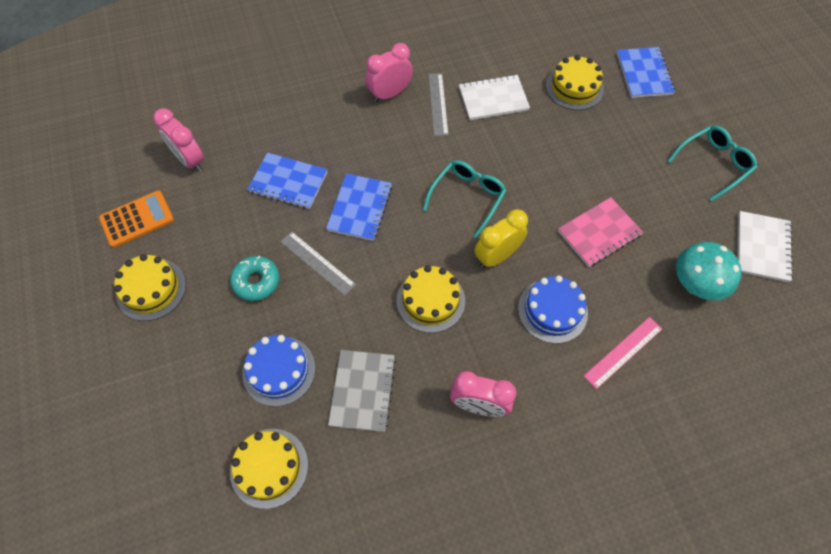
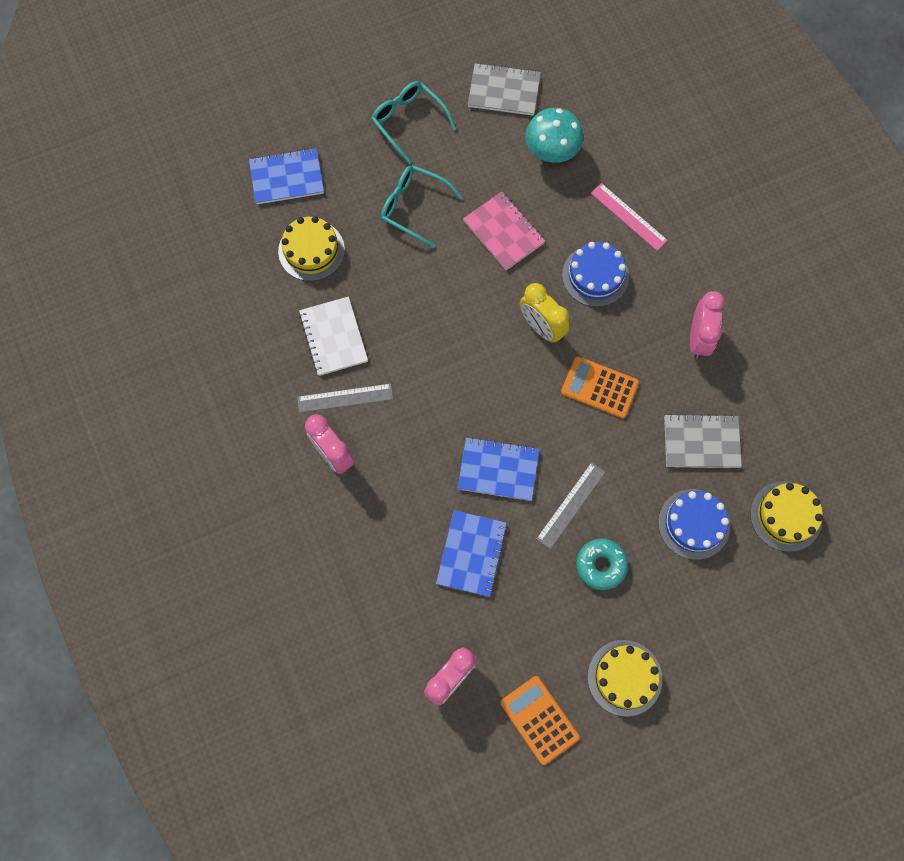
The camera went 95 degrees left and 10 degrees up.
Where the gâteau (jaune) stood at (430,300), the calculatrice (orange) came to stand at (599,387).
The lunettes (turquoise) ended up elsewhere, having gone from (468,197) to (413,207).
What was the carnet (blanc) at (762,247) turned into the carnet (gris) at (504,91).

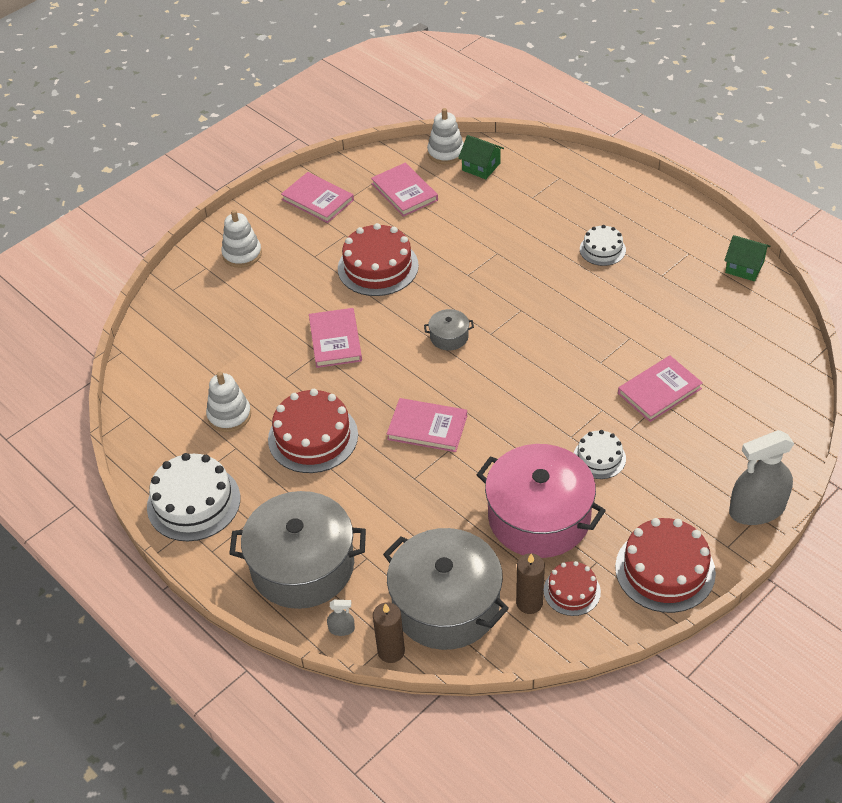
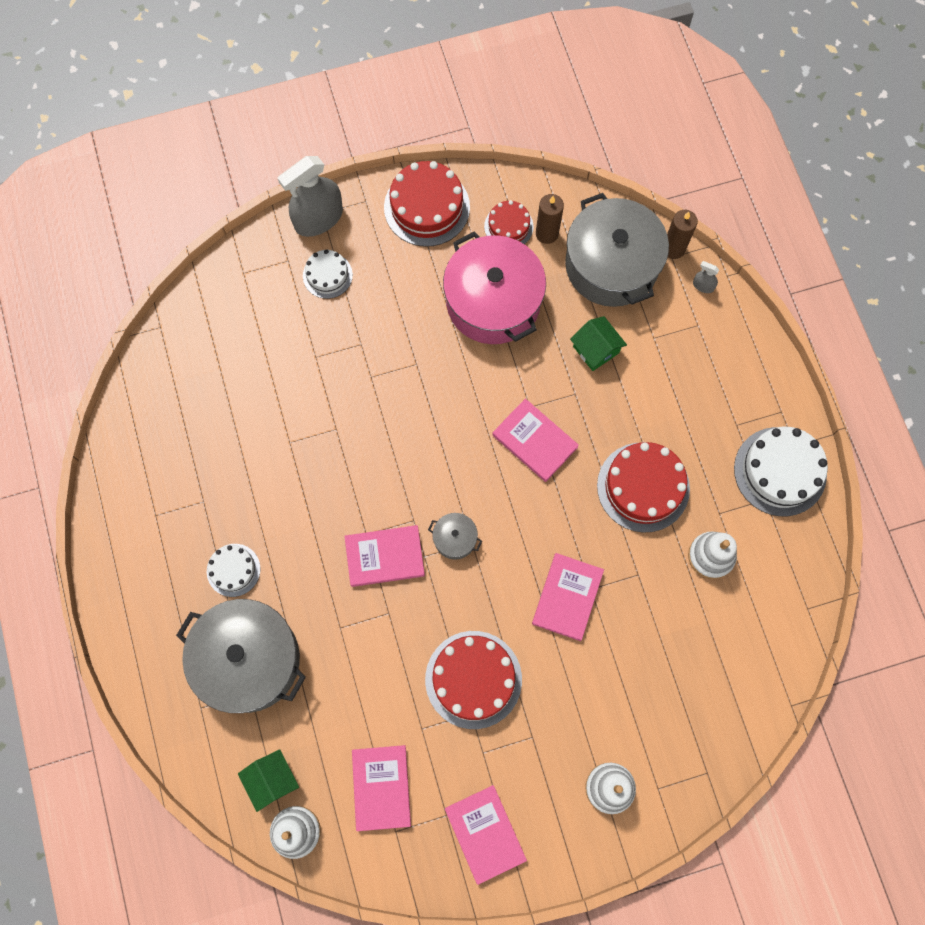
The camera went 155 degrees left and 25 degrees up.
The marmite (gris) ended up elsewhere, having gone from (302,565) to (248,660).
The gâteau (blanc) ended up elsewhere, having gone from (599,458) to (327,275).
The livre (rose) ended up elsewhere, having gone from (659,391) to (385,557).
The maison (vert) ended up elsewhere, having gone from (744,267) to (596,349).
The vaporisateur (gris) at (757,509) ended up facing another way, 135 degrees clockwise from before.

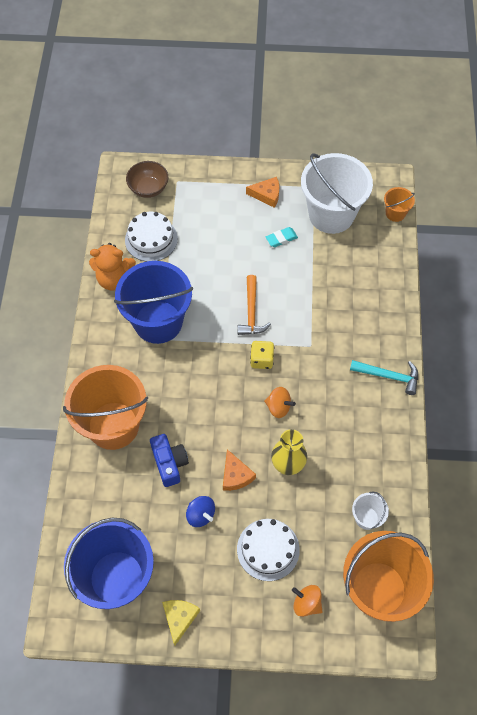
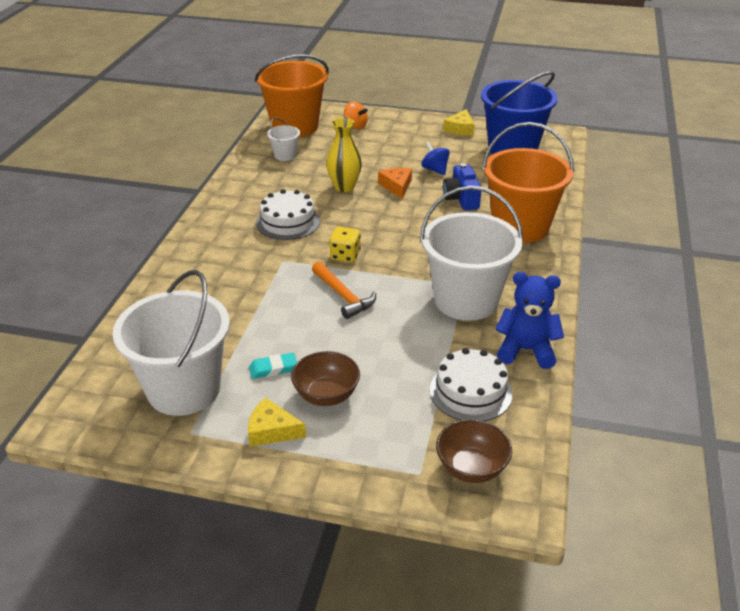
The camera went 170 degrees left and 25 degrees down.
What was the ours en peluche (orange) at (114,279) turned into the ours en peluche (bleu) at (526,350).
What was the seau (bleu) at (158,322) turned into the seau (blanc) at (466,300).
The marteau (orange) at (251,312) ended up facing another way, 135 degrees clockwise from before.
The gâteau (blanc) ended up elsewhere, having gone from (268,549) to (288,222).
What was the fromage (orange) at (267,195) turned into the fromage (jaune) at (272,430).
The second view lost the toupie (orange) at (278,407).
The second view lost the marteau (turquoise) at (389,376).
The second view lost the seau (orange) at (395,213).
The second view gained the bol (marron) at (326,395).

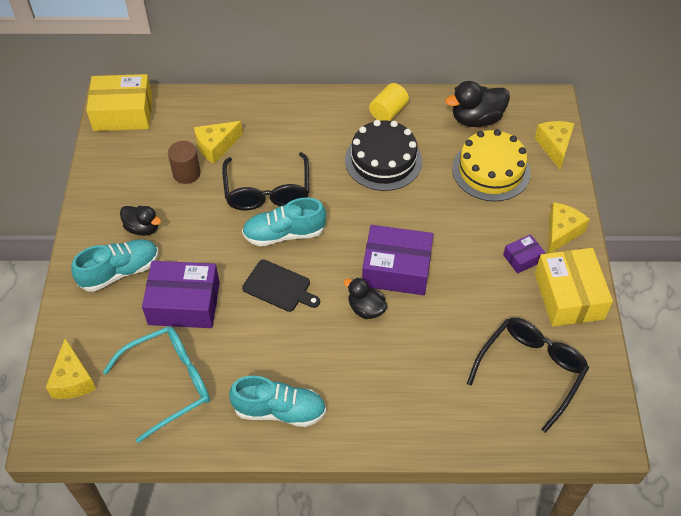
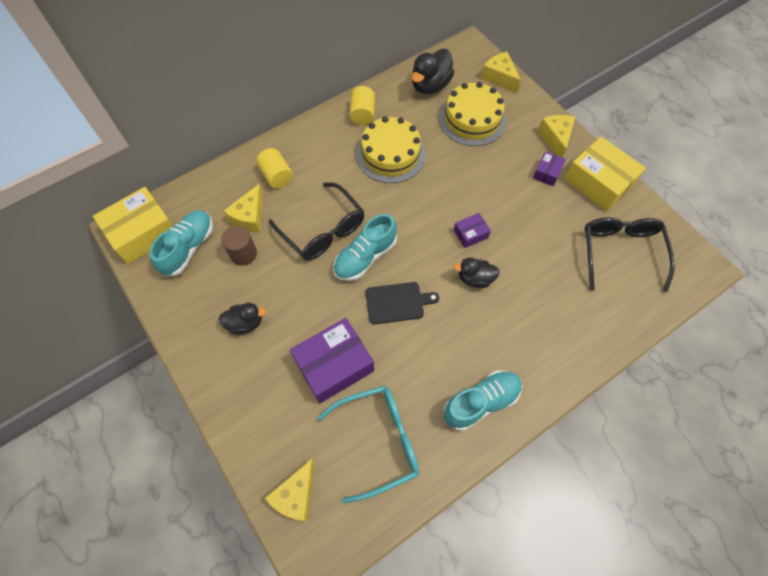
The camera went 35 degrees left and 10 degrees up.
The fromage (jaune) at (73,380) ended up facing another way, 75 degrees clockwise from before.
The chaussure (turquoise) ended up elsewhere, having gone from (120,272) to (188,248).
The lunettes (turquoise) at (169,383) ended up facing another way, 45 degrees clockwise from before.
What was the gâteau (noir) at (383,160) turned into the gâteau (jaune) at (390,154).
The size of the boîte (violet) at (396,269) changed by a factor of 0.49.
The second view gained the cylindre (jaune) at (276,176).

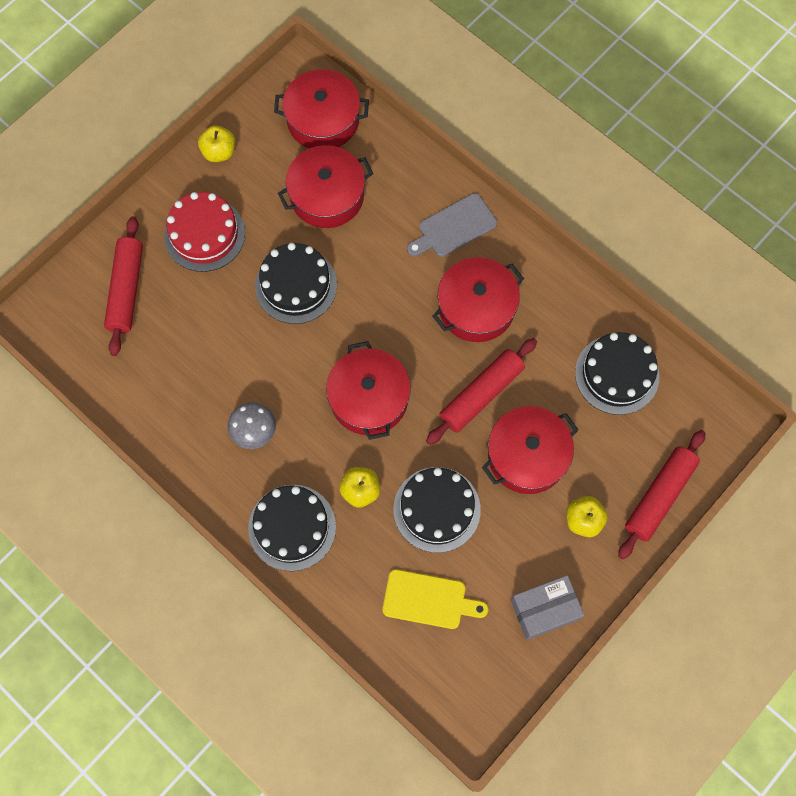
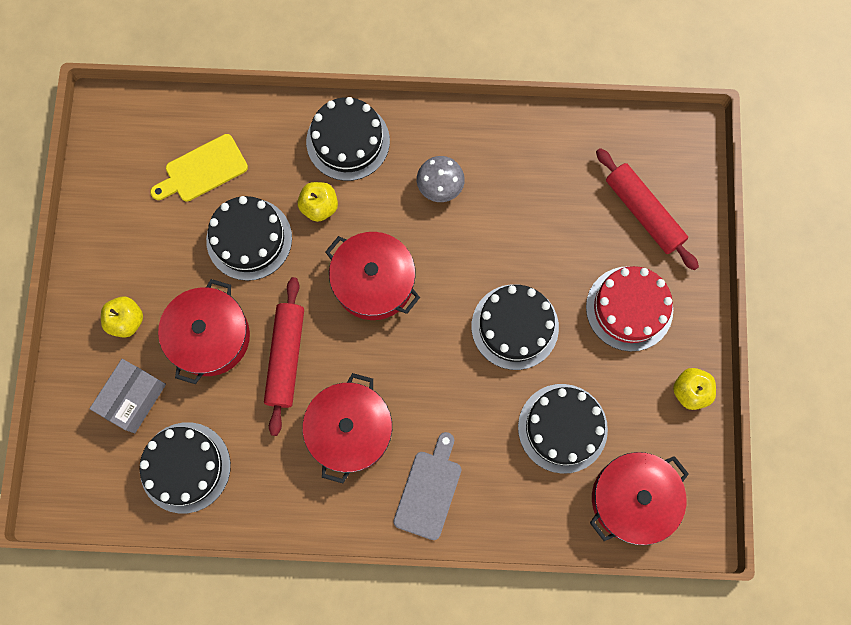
The camera went 140 degrees right and 5 degrees up.
Where the marmite (rouge) stood at (327,196), the gâteau (noir) came to stand at (562,428).
The boîte (gris) ended up elsewhere, having gone from (544,610) to (133,398).
The second view lost the rouleau à pâtisserie (rouge) at (659,496).

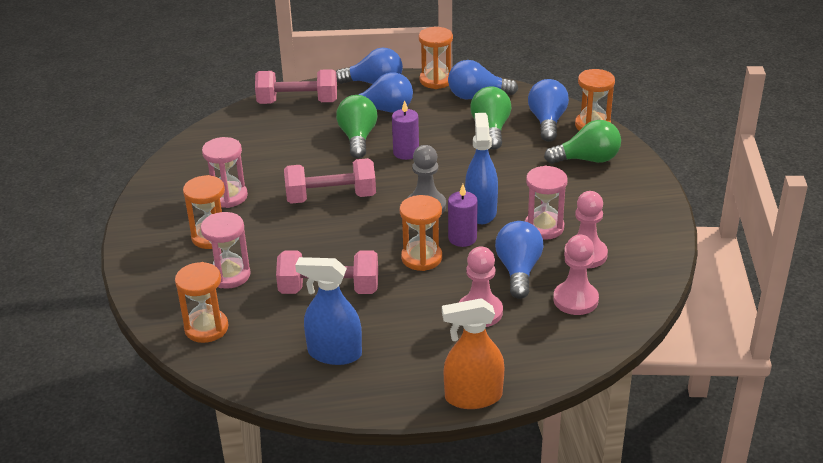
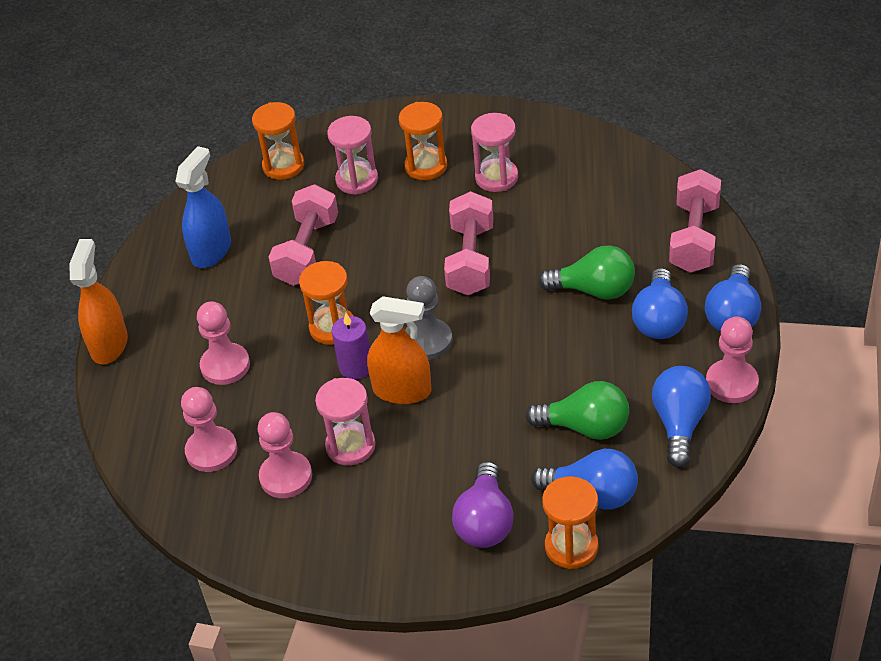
The camera went 105 degrees right and 10 degrees up.
The second view lost the bougie (violet) at (406,152).
Where the sablier (orange) stood at (436,80), the pion (rose) came to stand at (731,383).
What was the vaporisateur (bleu) at (481,211) turned into the vaporisateur (orange) at (402,390).
The second view lost the ampoule (bleu) at (518,270).
What was the ampoule (vert) at (587,159) turned into the ampoule (violet) at (485,521).

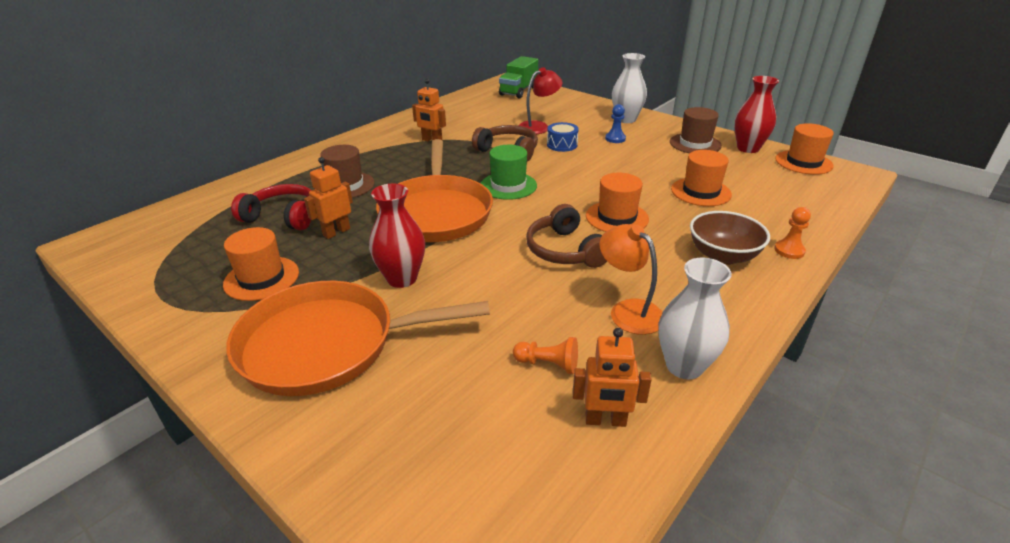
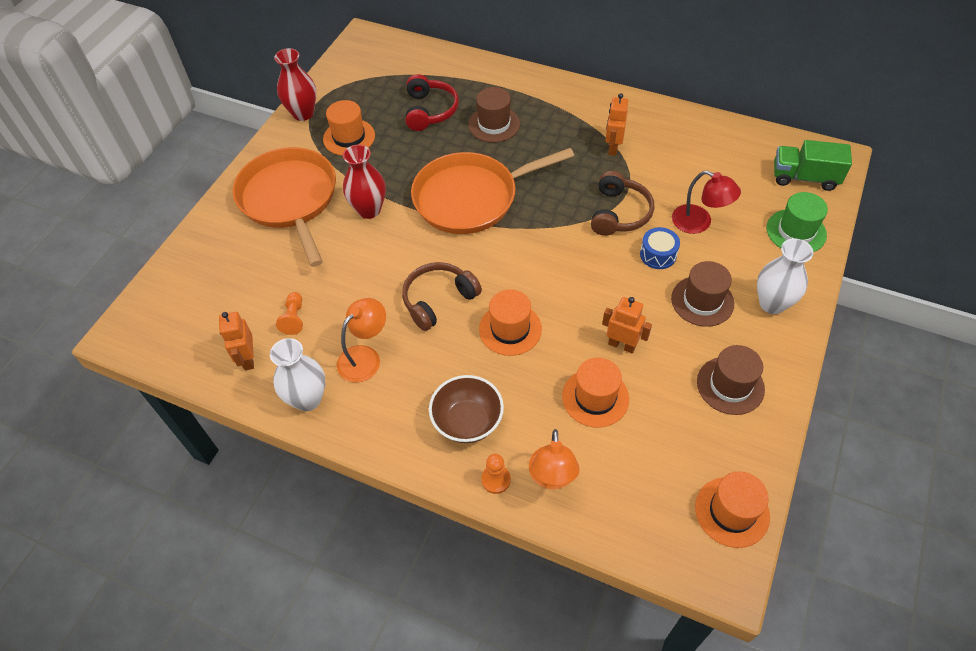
The camera went 75 degrees right and 20 degrees up.
The robot (orange) ended up elsewhere, having gone from (336,232) to (622,345).
The chapeau (vert) ended up elsewhere, having gone from (508,186) to (796,231).
Where the pion (bleu) stood at (615,139), the chapeau (marron) came to stand at (702,301).
The vase (rouge) ended up elsewhere, having gone from (748,148) to (303,113).
The second view gained the lampe (orange) at (552,477).

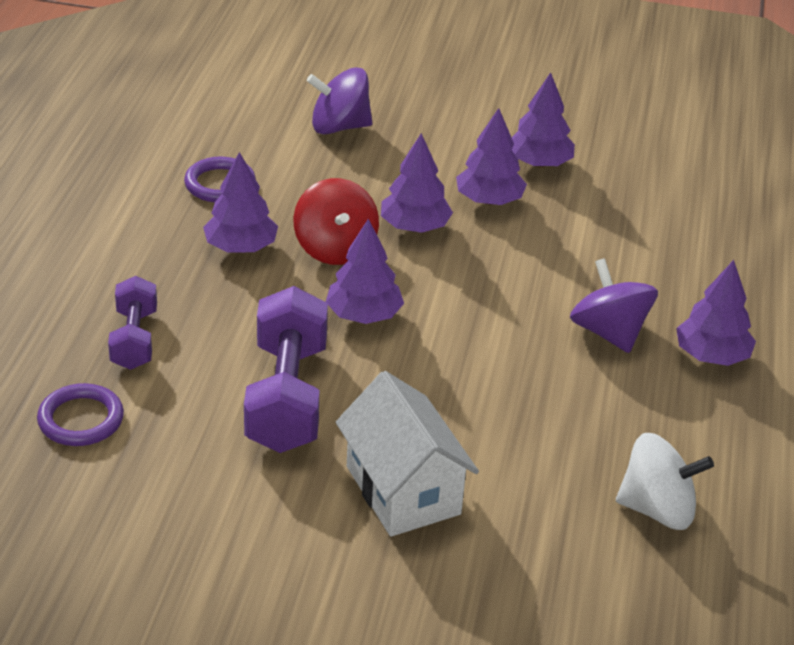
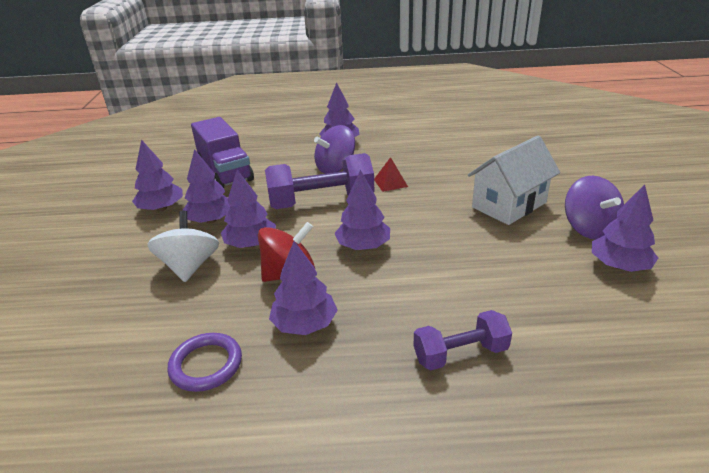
The camera went 100 degrees left and 5 degrees down.
The second view lost the anneau (violet) at (81,419).
The haltère (violet) ended up elsewhere, having gone from (286,397) to (321,202).
The toupie (violet) ended up elsewhere, having gone from (339,127) to (589,228).
The toupie (blanc) ended up elsewhere, having gone from (657,509) to (190,266).
The second view gained the camion (violet) at (225,172).
The second view gained the pyramide (rouge) at (390,183).
The second view gained the arbre (violet) at (619,266).

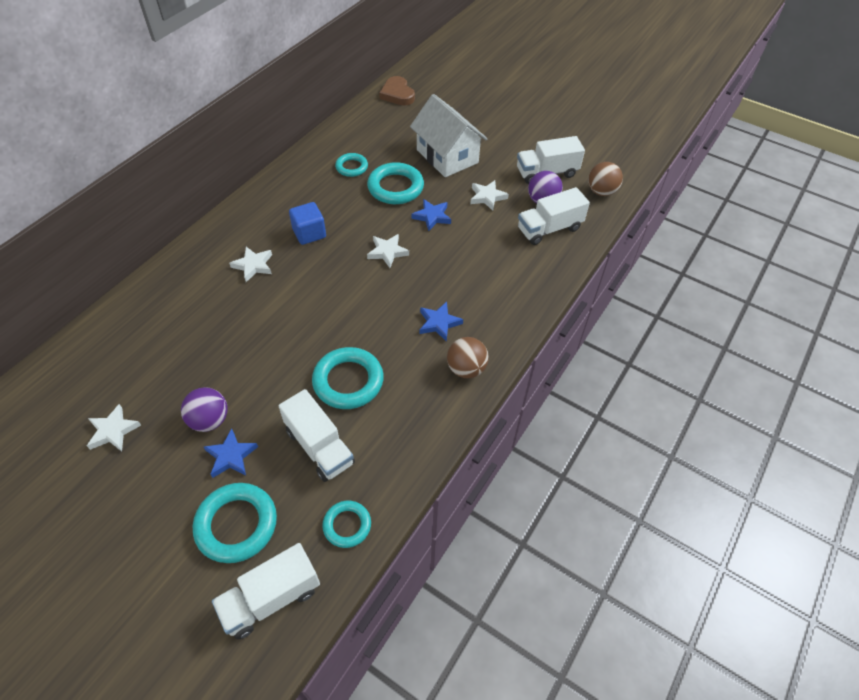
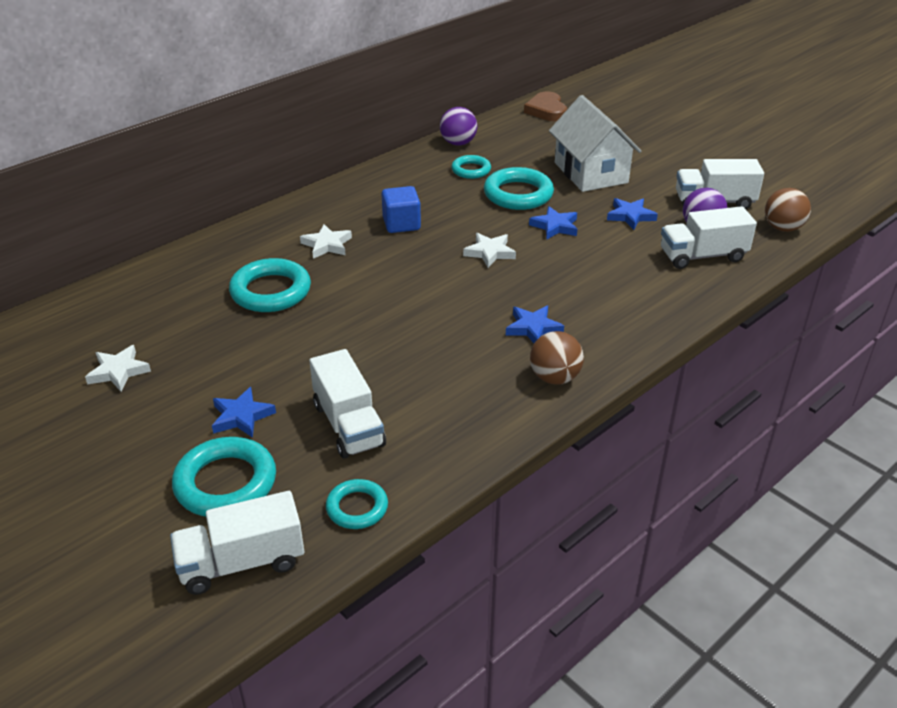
The camera went 15 degrees right and 15 degrees down.
The balle (violet) ended up elsewhere, having gone from (209,420) to (458,143).
The anneau (turquoise) ended up elsewhere, having gone from (348,381) to (271,291).
What was the étoile (blanc) at (487,197) turned into the étoile (bleu) at (630,216).

